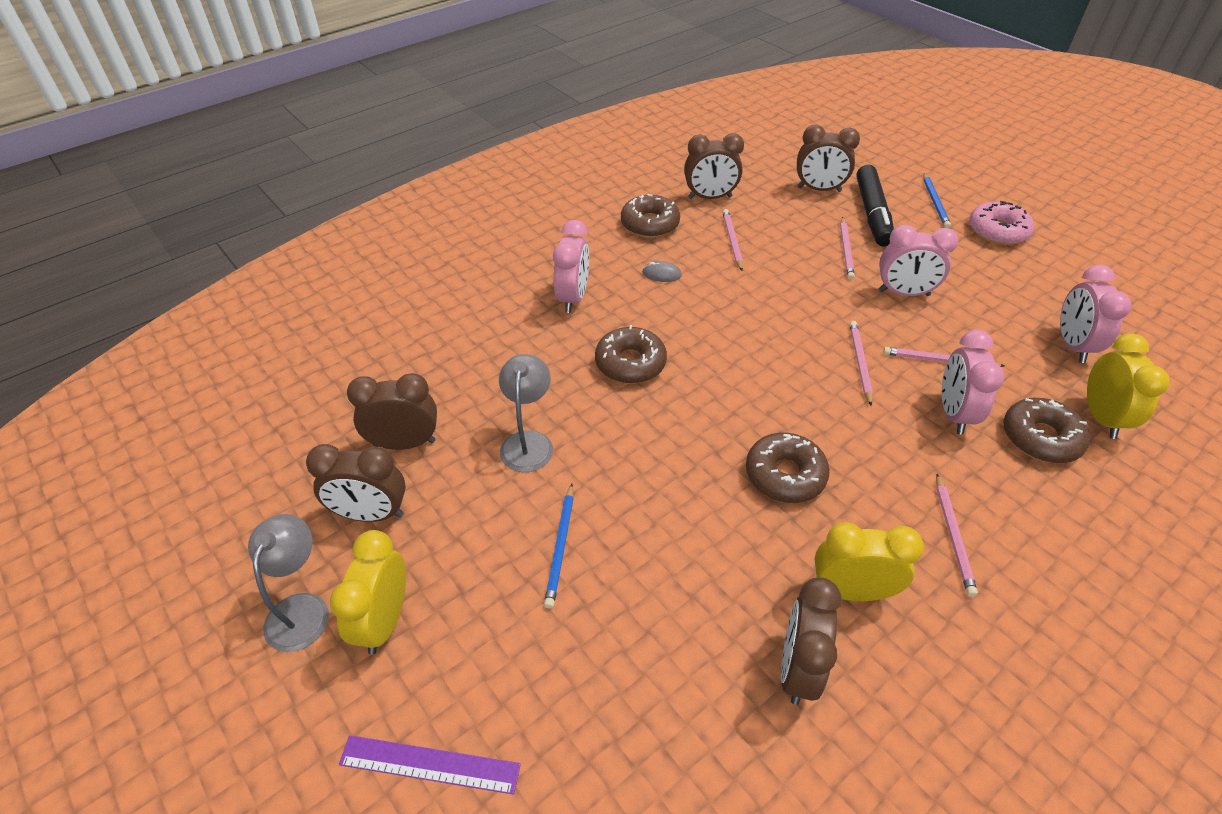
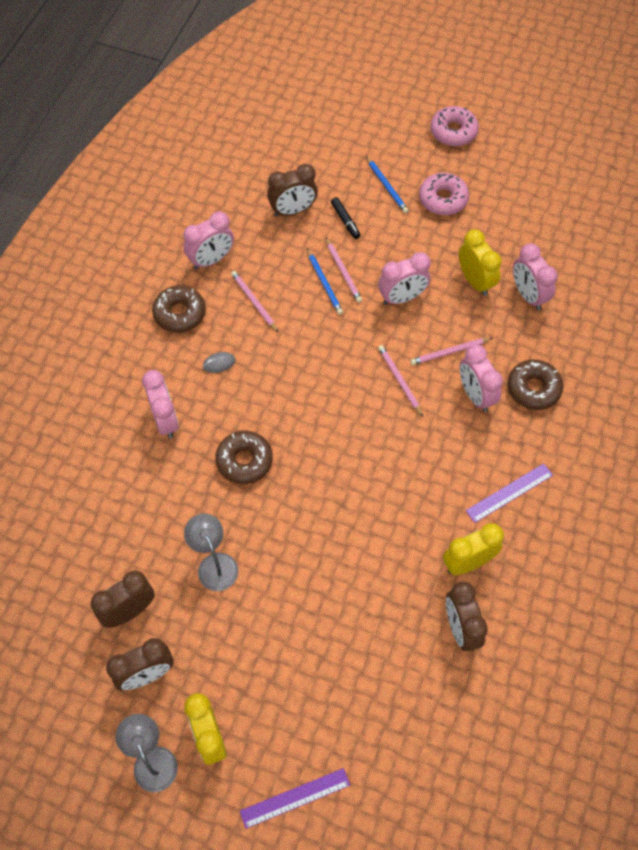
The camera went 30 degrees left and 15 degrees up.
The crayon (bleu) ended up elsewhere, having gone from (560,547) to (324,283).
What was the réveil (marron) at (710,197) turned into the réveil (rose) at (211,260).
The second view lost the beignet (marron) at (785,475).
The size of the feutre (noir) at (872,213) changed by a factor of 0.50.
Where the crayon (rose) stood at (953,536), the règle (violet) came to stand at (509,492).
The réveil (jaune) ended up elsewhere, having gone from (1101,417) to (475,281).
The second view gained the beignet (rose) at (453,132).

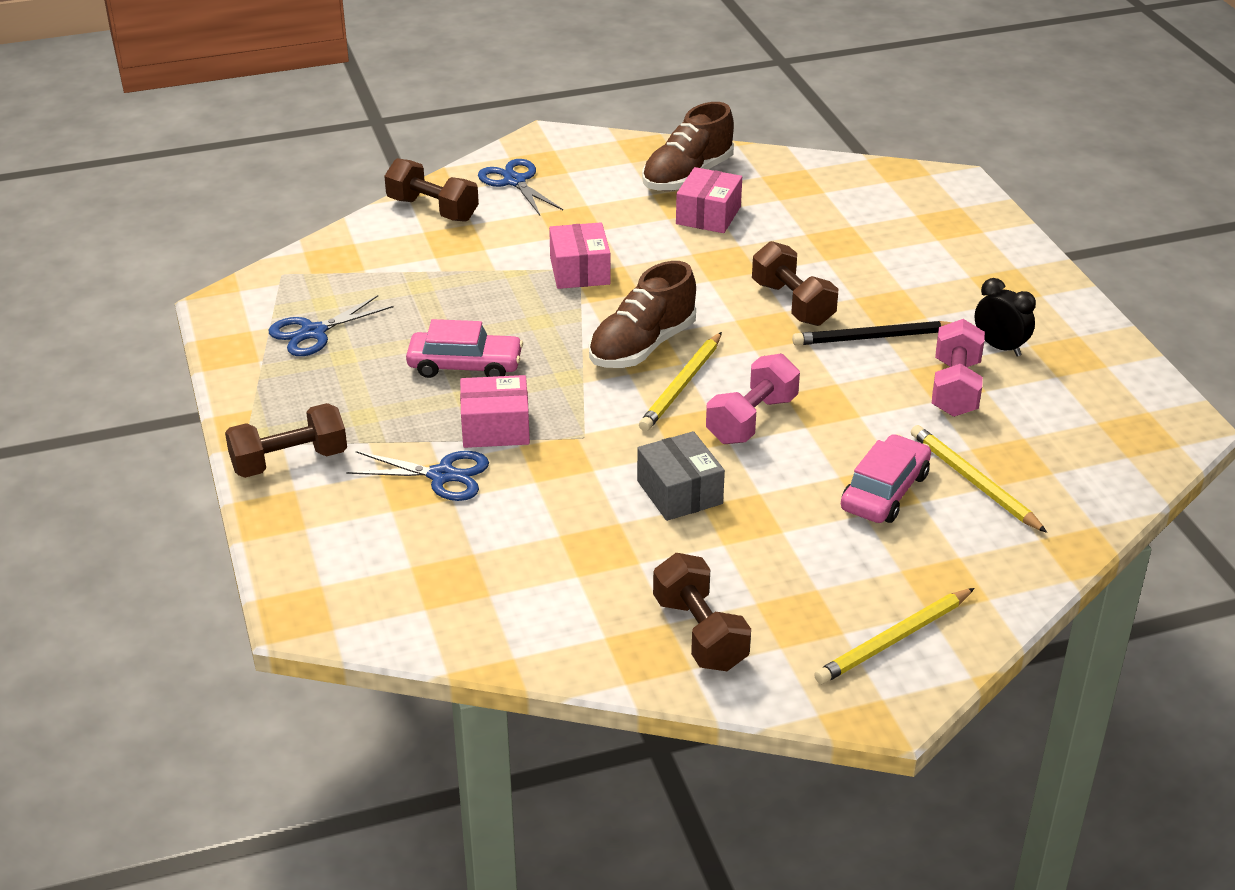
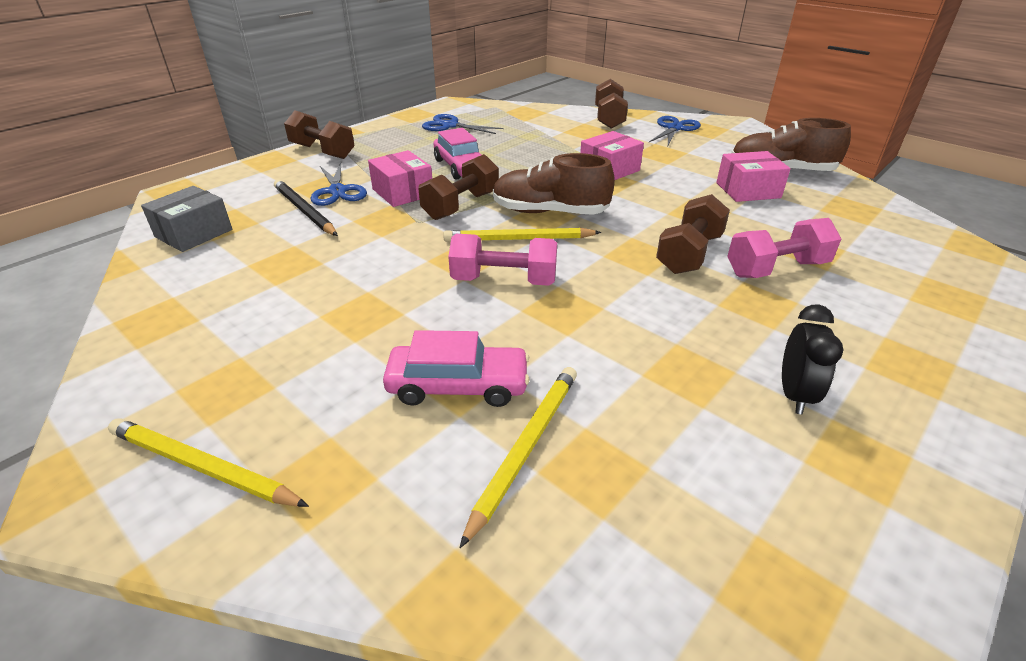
The camera went 60 degrees right and 0 degrees up.
The boîte (gris) ended up elsewhere, having gone from (679,492) to (194,233).
The haltère (marron) ended up elsewhere, having gone from (700,633) to (461,206).
The crayon (noir) ended up elsewhere, having gone from (873,338) to (304,211).
The haltère (rose) ended up elsewhere, having gone from (955,388) to (776,269).

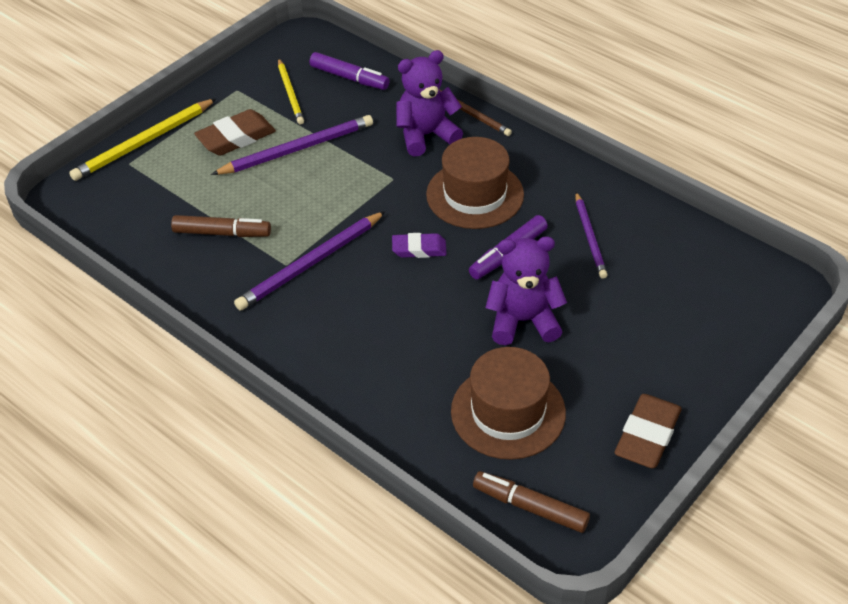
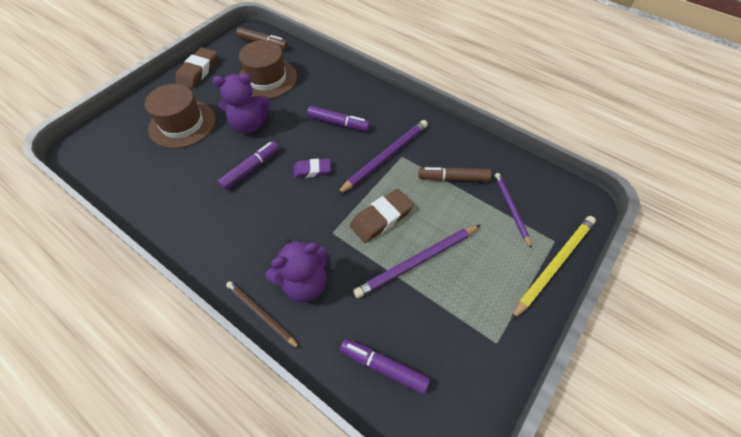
The camera went 175 degrees right and 10 degrees up.
The gomme (marron) ended up elsewhere, having gone from (236,138) to (381,218).
The second view lost the crayon (jaune) at (290,93).
The chapeau (marron) ended up elsewhere, having gone from (475,195) to (182,124).
The crayon (violet) ended up elsewhere, having gone from (590,237) to (511,209).
The second view gained the feutre (violet) at (338,123).

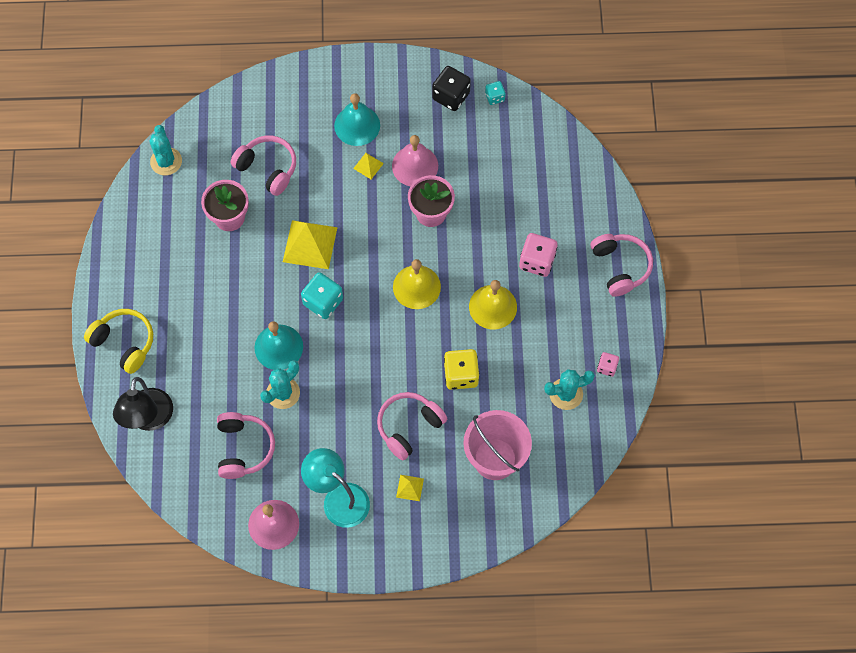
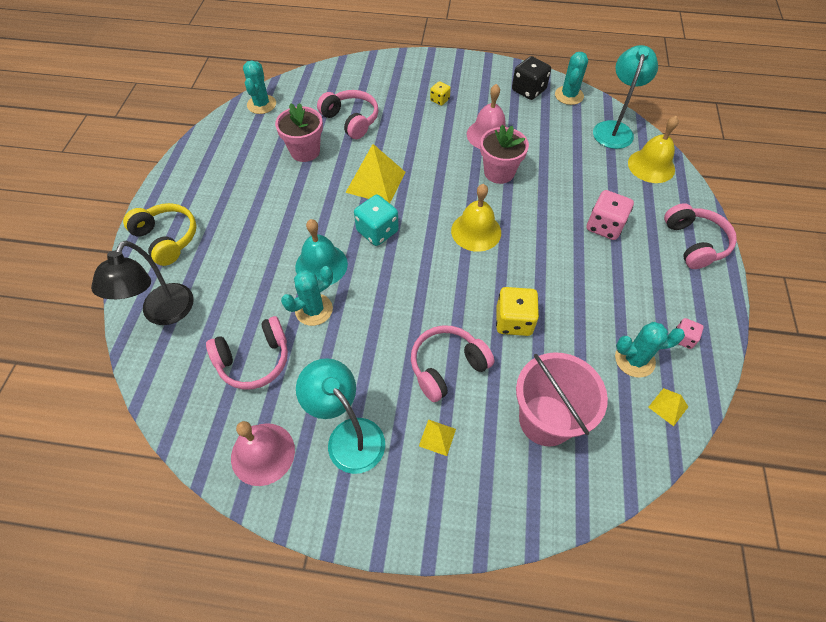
The camera went 10 degrees right and 10 degrees down.
The casque audio (rose) at (243,448) ended up facing another way, 60 degrees clockwise from before.
Where the cloche (turquoise) stood at (357,125), the dé (jaune) came to stand at (439,100).
The pyramide (jaune) ended up elsewhere, having gone from (368,166) to (668,407).
The cloche (jaune) ended up elsewhere, having gone from (493,307) to (651,166).
Where the dé (turquoise) stood at (494,97), the cactus (turquoise) came to stand at (569,95).
The second view gained the lampe (turquoise) at (614,129).

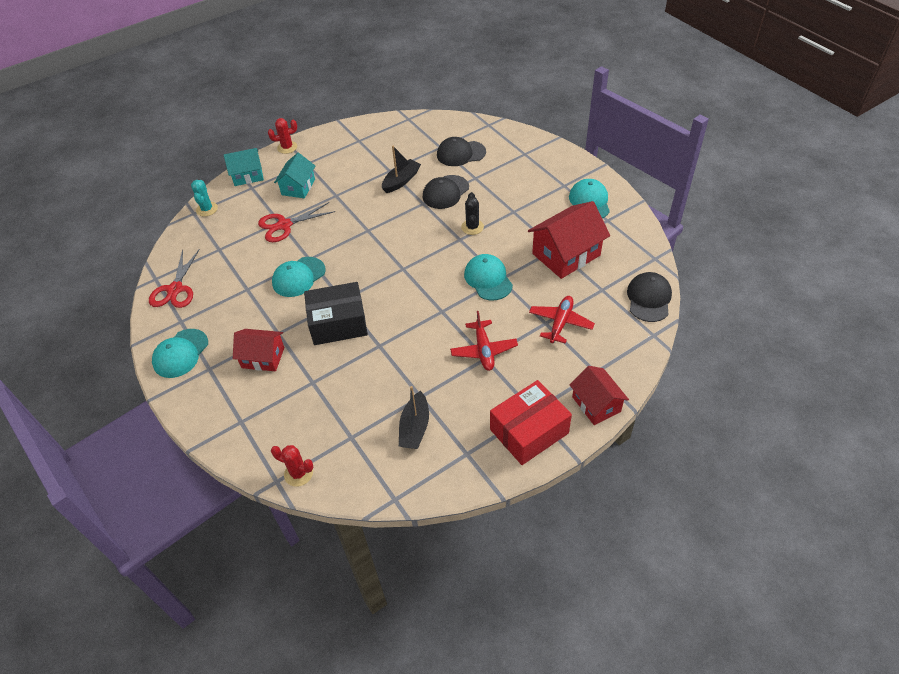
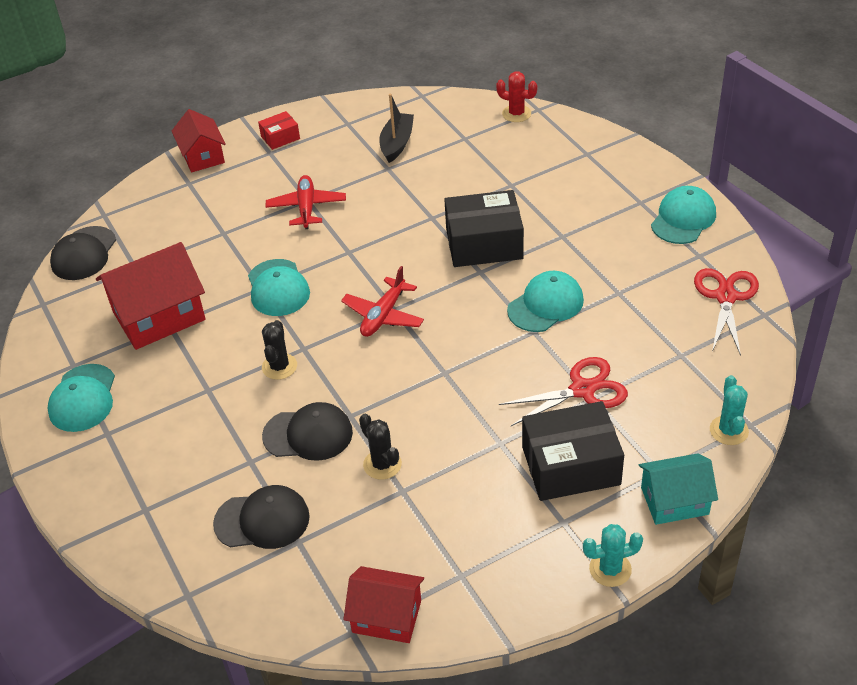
The camera went 175 degrees left and 5 degrees down.
The maison (rouge) ended up elsewhere, having gone from (263,357) to (387,616).
What was the cactus (rouge) at (287,147) turned into the cactus (turquoise) at (610,569).
Where the maison (turquoise) stood at (298,187), the boîte (noir) came to stand at (570,466).
Where the bateau (noir) stood at (401,181), the cactus (noir) came to stand at (382,464).
The casquette (noir) at (445,192) ended up facing another way, 45 degrees clockwise from before.
The size of the boîte (rouge) at (529,431) changed by a factor of 0.50.
The avion (rouge) ended up elsewhere, having gone from (560,323) to (383,315).

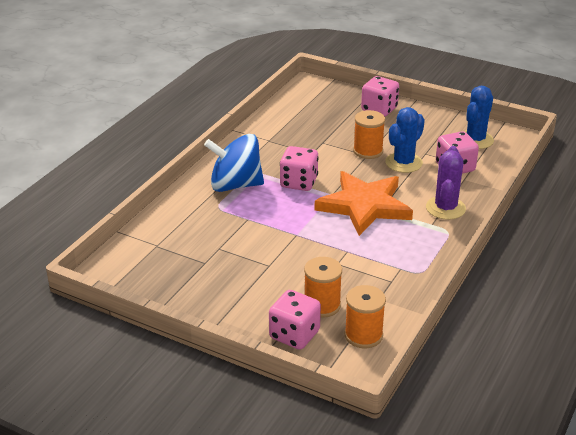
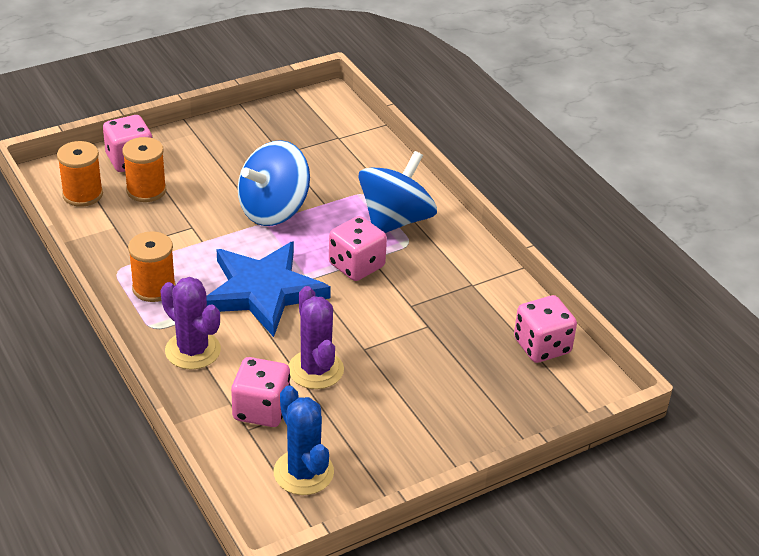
The camera went 120 degrees right and 5 degrees up.
What was the étoile (orange) at (364,206) turned into the étoile (bleu) at (263,291).
The bobine (orange) ended up elsewhere, having gone from (368,151) to (154,288).
The dé (rose) ended up elsewhere, having gone from (379,109) to (542,346).
What was the cactus (bleu) at (403,163) turned into the cactus (violet) at (315,370).
The second view gained the toupie (bleu) at (273,210).

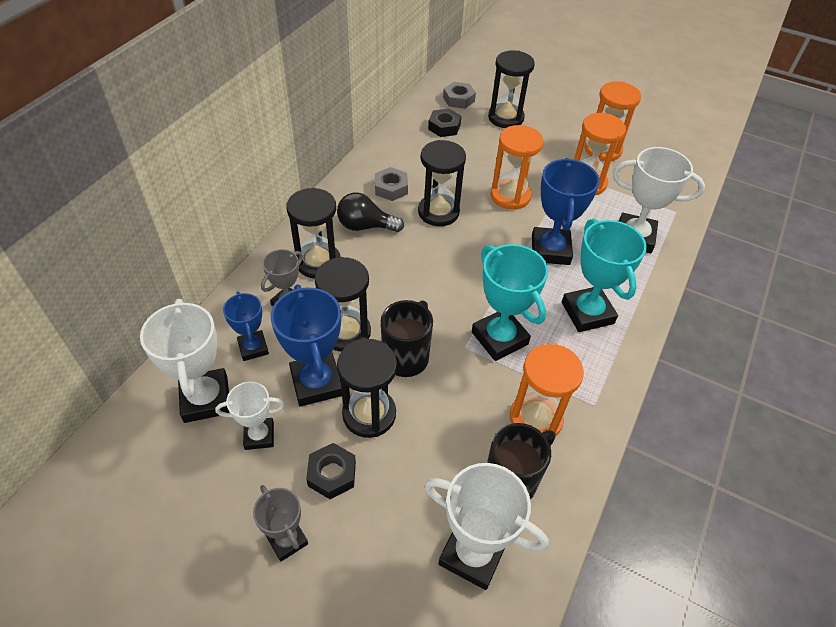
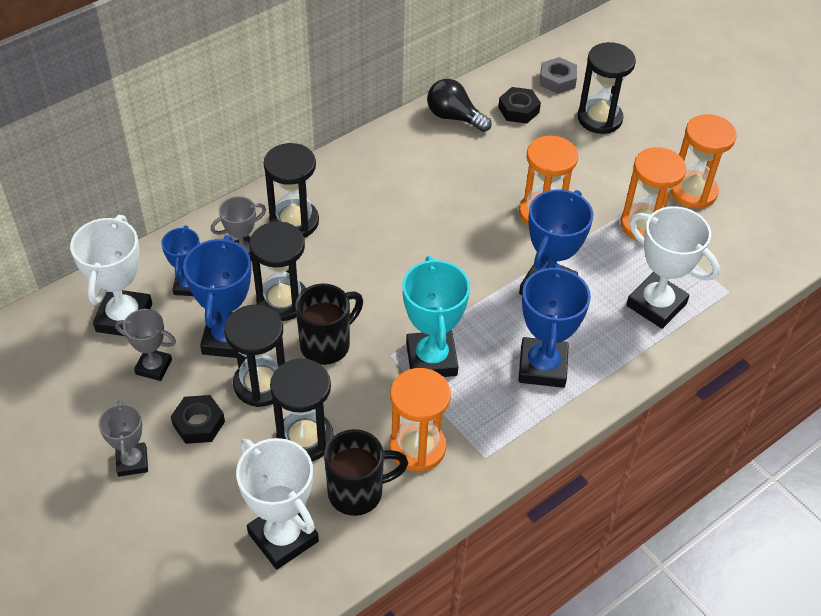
The camera went 25 degrees right and 0 degrees up.
What was the trophée (blanc) at (259,436) turned into the trophée (gris) at (153,367).
The ampoule (noir) ended up elsewhere, having gone from (365,226) to (454,117).
The second view lost the écrou (gris) at (391,188).
The sablier (noir) ended up elsewhere, having gone from (438,212) to (305,438).
What was the trophée (turquoise) at (587,313) turned into the trophée (bleu) at (542,367).

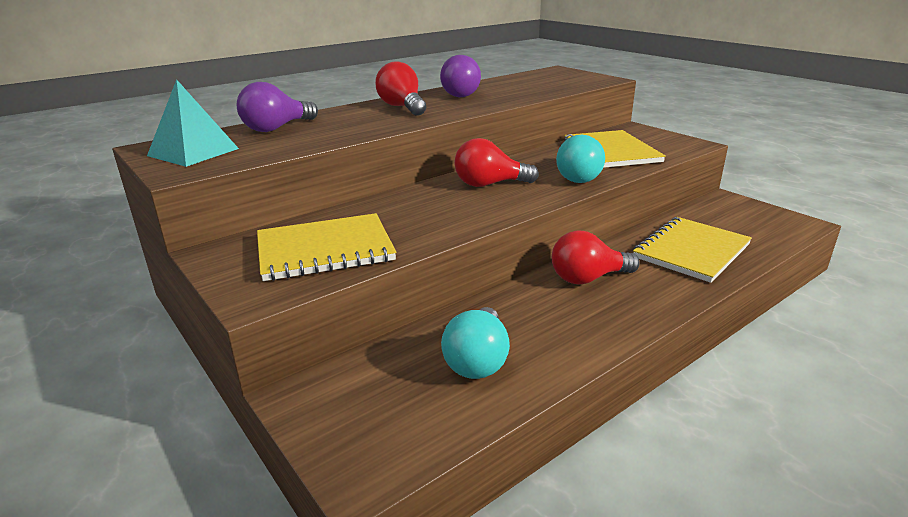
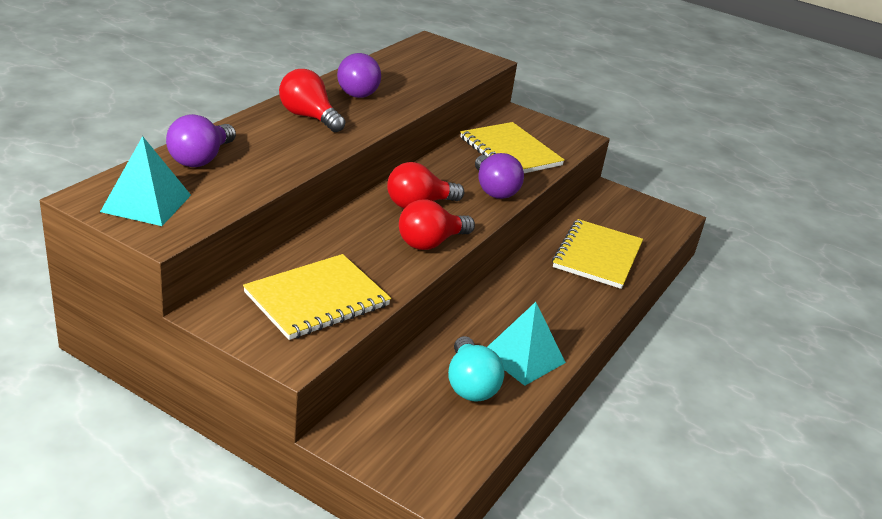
The camera went 25 degrees left and 5 degrees up.
The ampoule (rouge) ended up elsewhere, having gone from (588,278) to (430,243).
What was the ampoule (turquoise) at (577,177) turned into the ampoule (violet) at (494,190).
The second view gained the pyramide (turquoise) at (523,357).

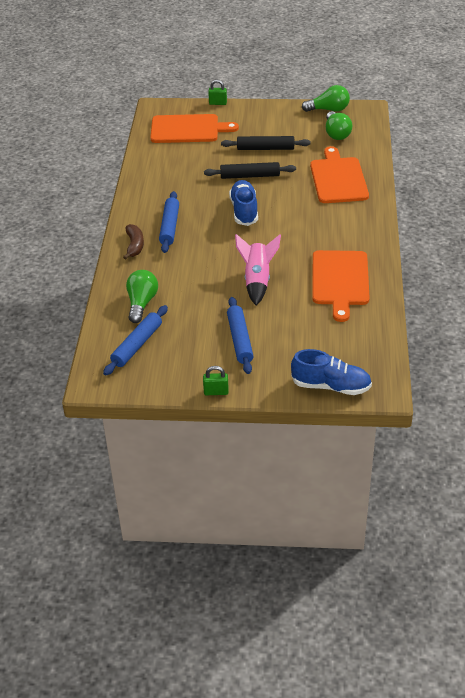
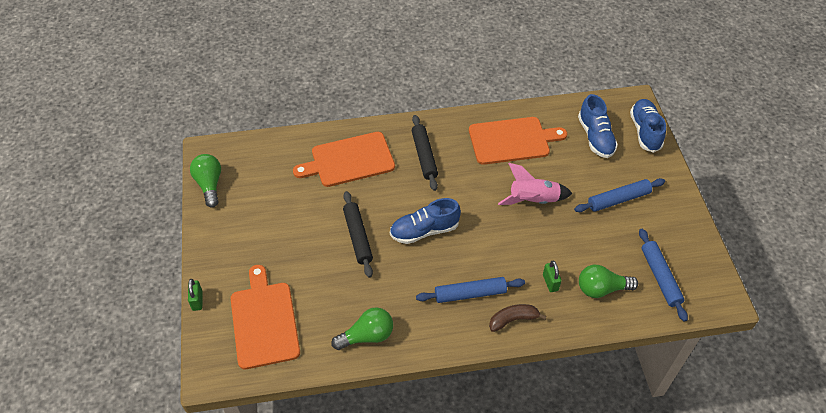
The camera went 105 degrees left and 10 degrees up.
The rouleau à pâtisserie (bleu) at (137,345) ended up facing another way, 60 degrees clockwise from before.
The cadenas (vert) ended up elsewhere, having gone from (216,392) to (550,282).
The rouleau à pâtisserie (noir) ended up elsewhere, having gone from (265,148) to (424,156).
The ampoule (vert) ended up elsewhere, having gone from (336,133) to (367,336).
The second view gained the chaussure (bleu) at (595,137).

